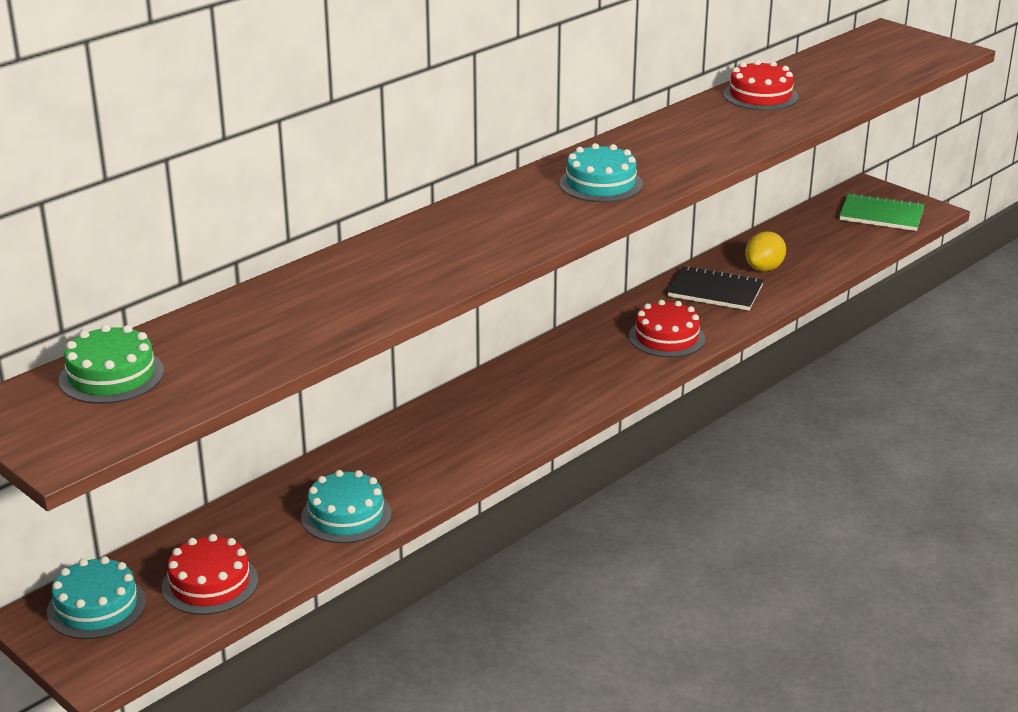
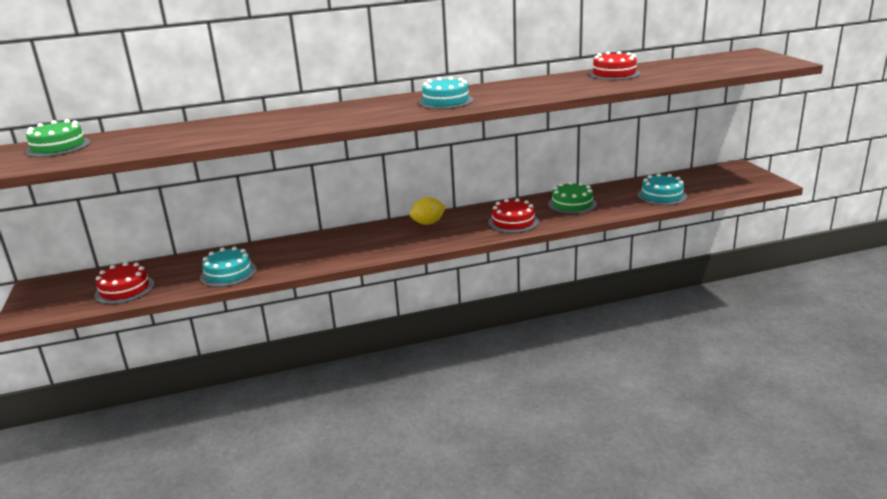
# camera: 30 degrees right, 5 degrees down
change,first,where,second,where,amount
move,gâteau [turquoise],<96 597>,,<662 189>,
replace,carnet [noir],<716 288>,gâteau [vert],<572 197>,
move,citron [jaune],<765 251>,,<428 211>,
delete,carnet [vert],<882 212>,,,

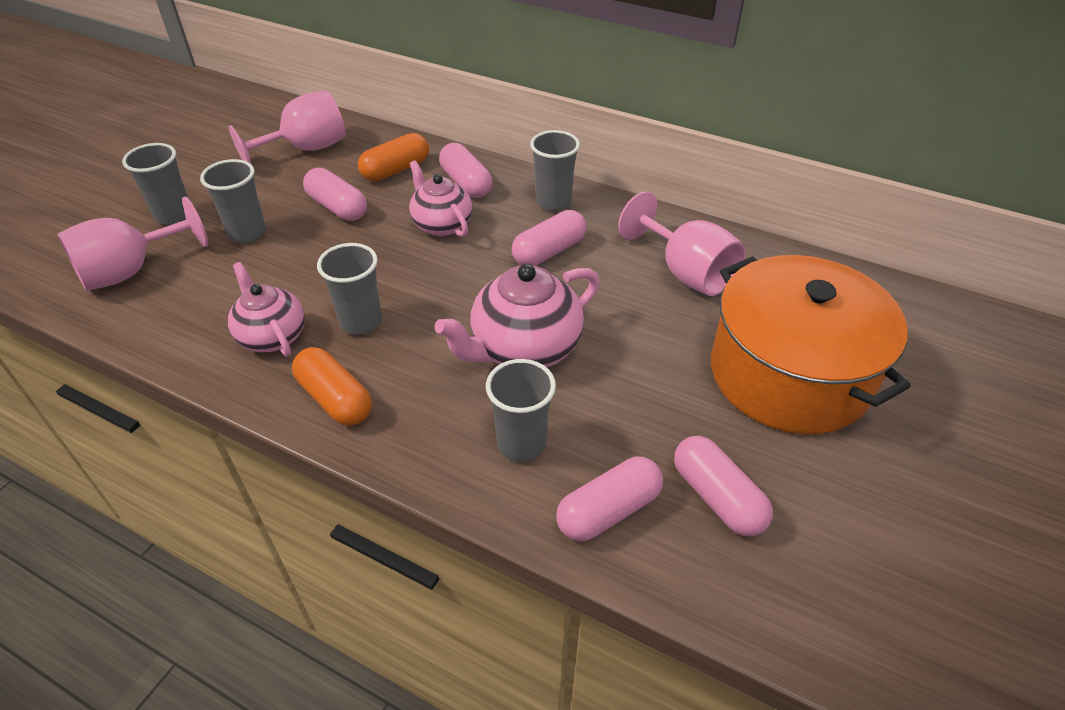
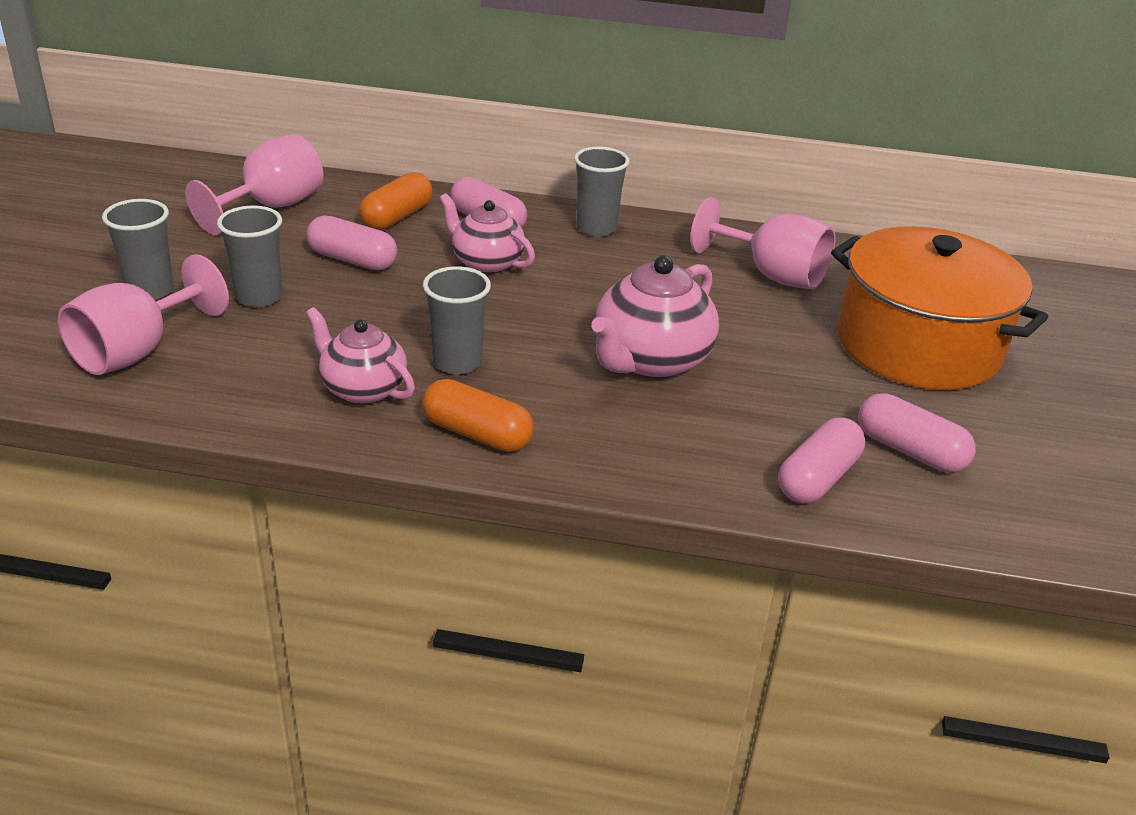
# camera: 20 degrees left, 10 degrees down
change,first,where,second,where,amount
delete,gobelet [gris],<521 410>,,,
delete,gélule [rose],<549 238>,,,

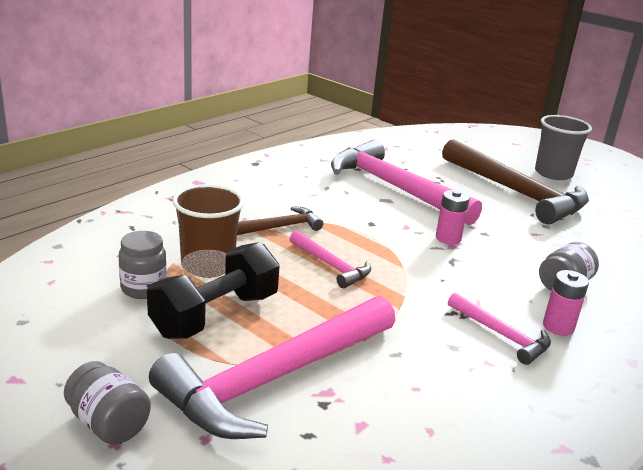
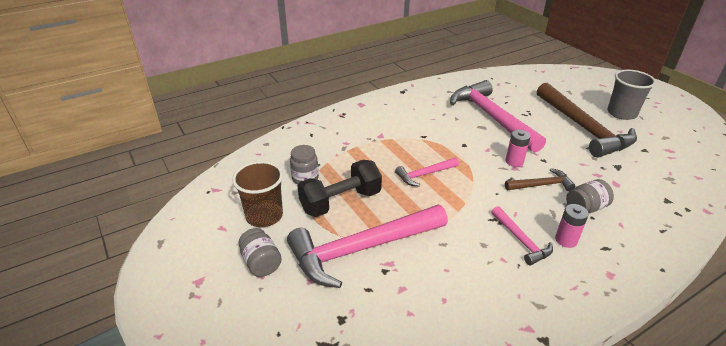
# camera: 20 degrees right, 10 degrees up
change,first,where,second,where,amount
move,gobelet [marron],<208 231>,,<257 194>,
move,marteau [marron],<280 220>,,<540 179>,
rotate,marteau [rose],<330 259>,,<427 172>,90 degrees clockwise

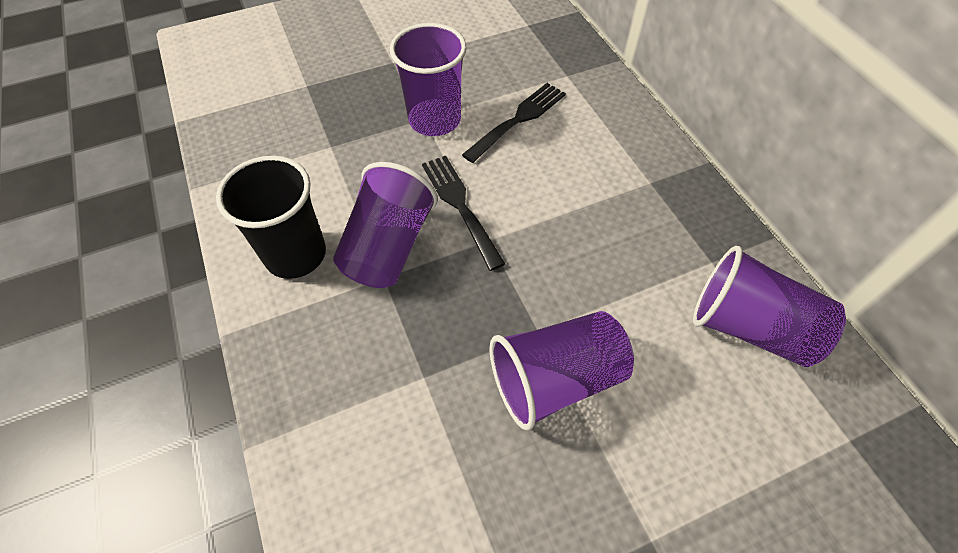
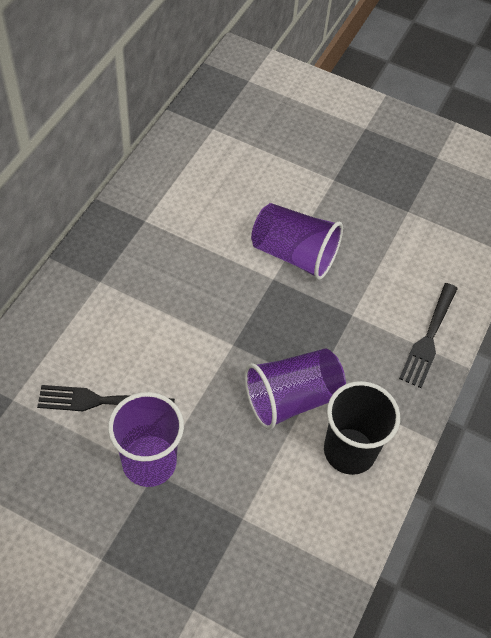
# camera: 135 degrees left, 0 degrees up
change,first,where,second,where,amount
move,fourchette [noir],<463 213>,,<428 335>,
delete,gobelet [violet],<769 306>,,,

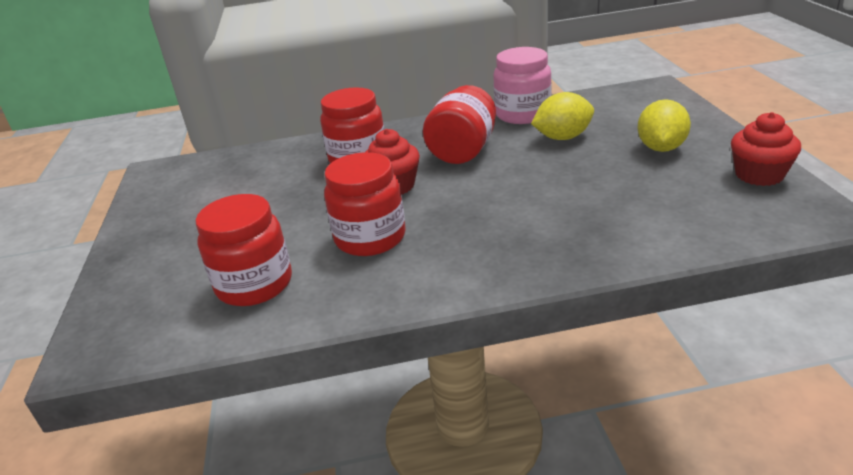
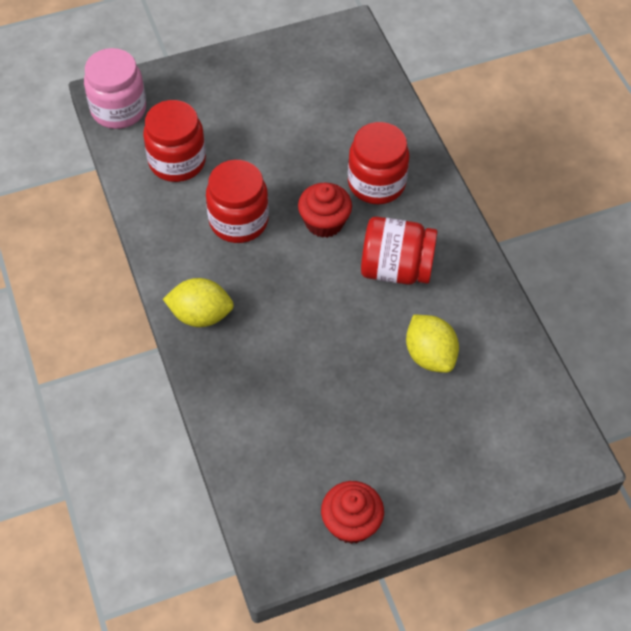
# camera: 75 degrees right, 25 degrees up
change,first,where,second,where,amount
move,bocal [rose],<522 85>,,<115 88>,
move,citron [jaune],<664 125>,,<198 302>,

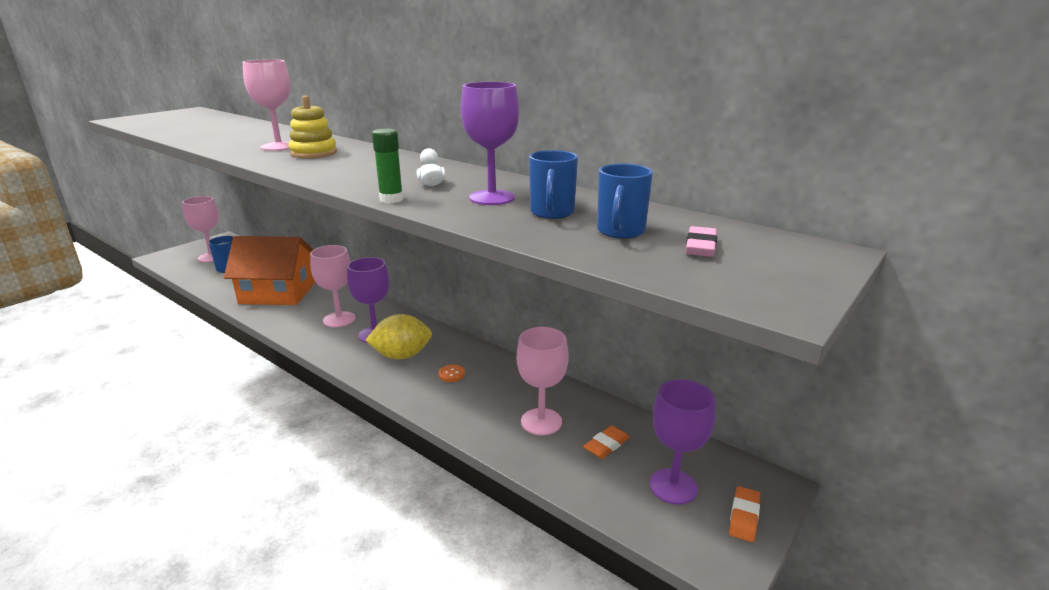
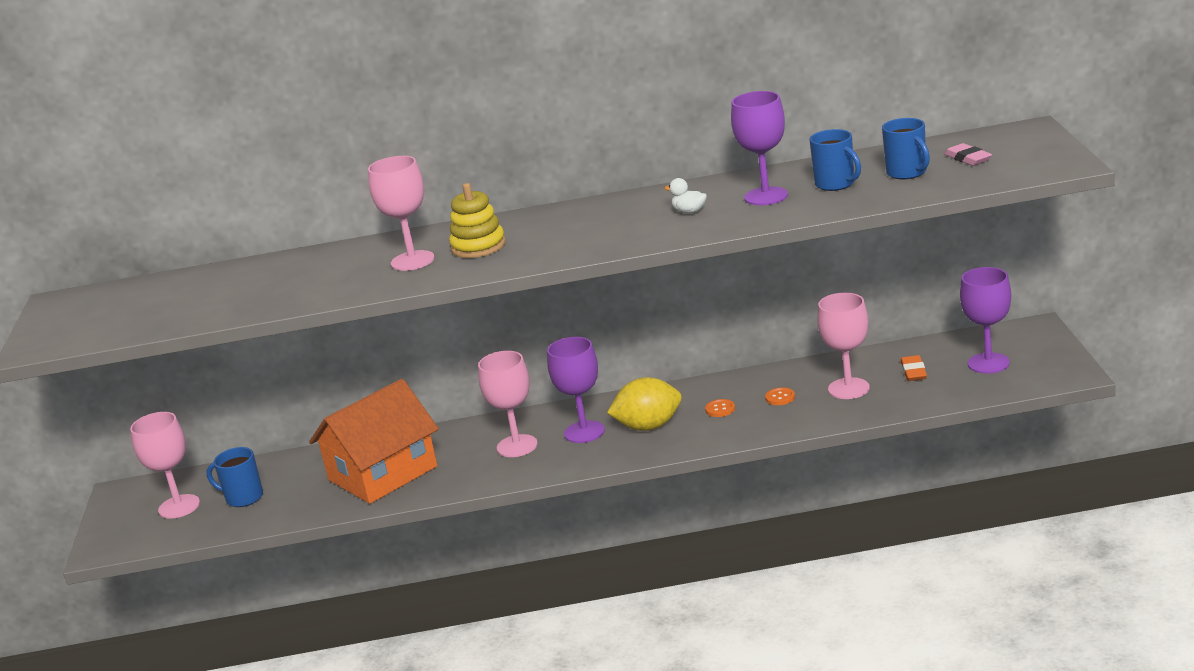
# camera: 40 degrees left, 0 degrees up
change,first,where,second,where,amount
rotate,citron [jaune],<398 336>,,<644 404>,45 degrees clockwise
delete,bâton de colle [vert],<387 165>,,,
delete,gomme [orange],<744 514>,,,
insert,,,bouton [orange],<780 396>,

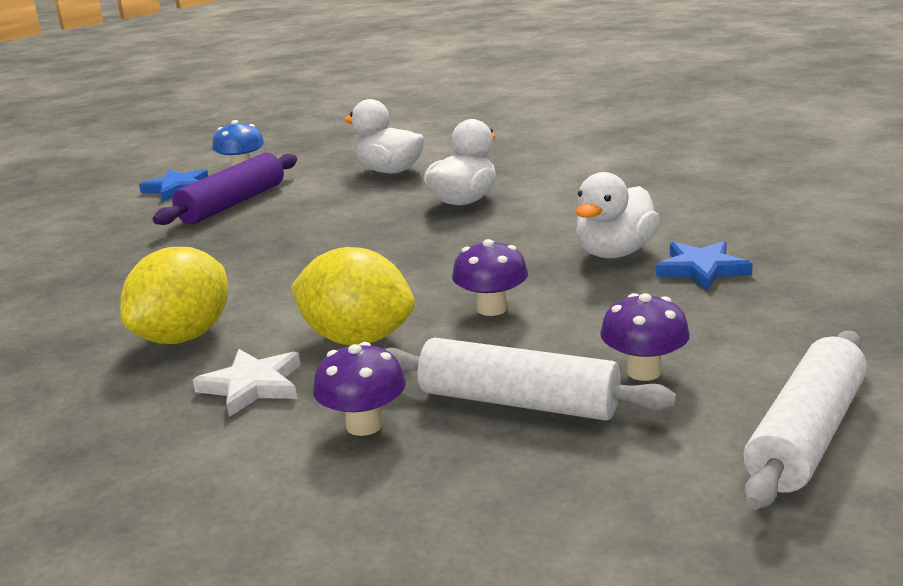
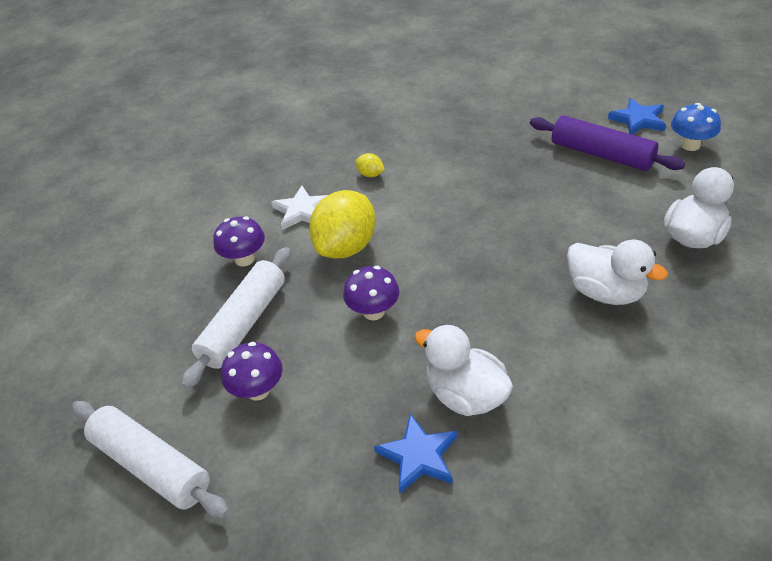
# camera: 95 degrees right, 20 degrees up
change,first,where,second,where,amount
resize,citron [jaune],<174 295>,,<370 165>,x0.42

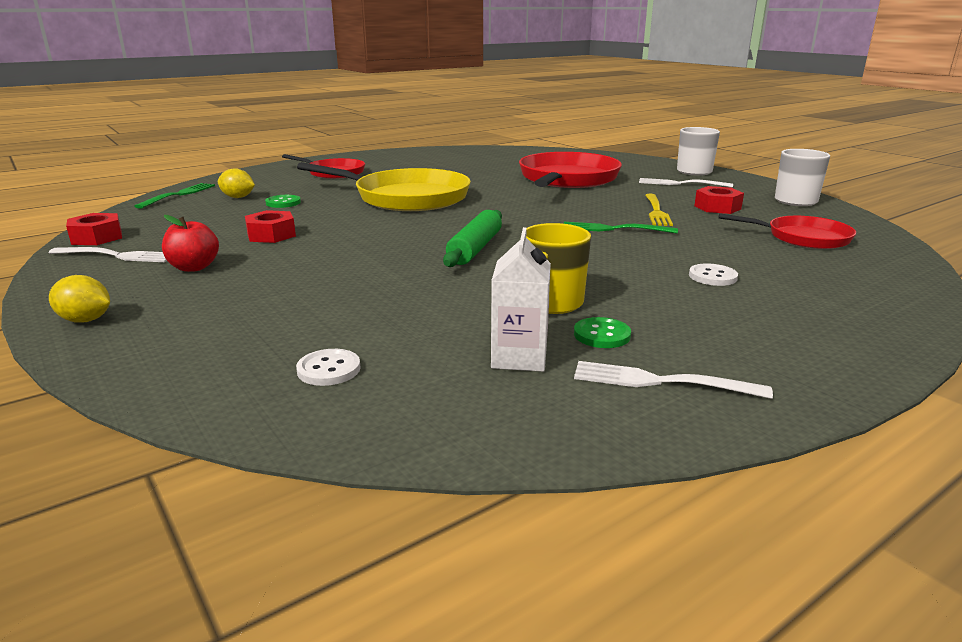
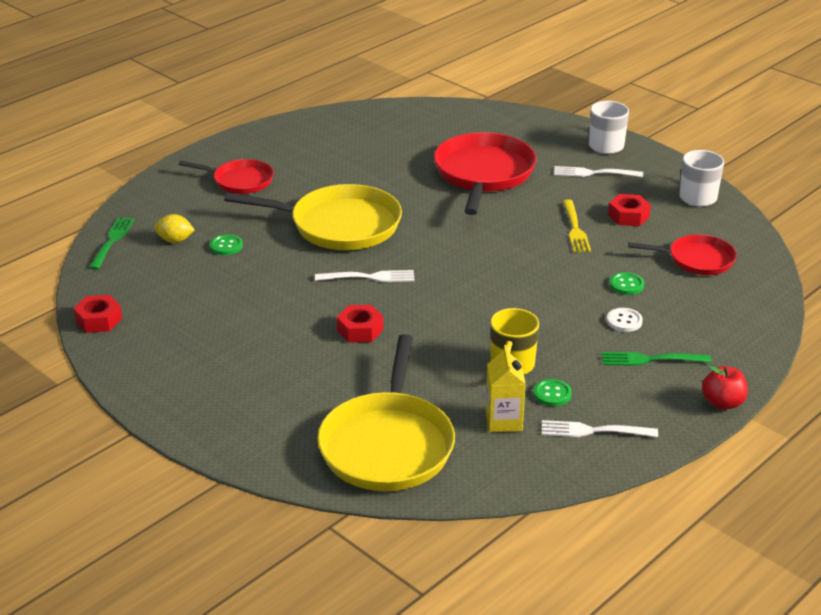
# camera: 10 degrees left, 10 degrees up
change,first,where,second,where,amount
move,fourchette [blanc],<107 254>,,<365 276>,
delete,citron [jaune],<79 299>,,,
move,pomme [rouge],<190 243>,,<725 388>,
move,écrou [rouge],<270 226>,,<360 324>,
replace,bouton [blanc],<328 367>,poêle [jaune],<386 412>,
delete,rouleau à pâtisserie [vert],<472 238>,,,
recolor,brique de lait [blanc],<521 299>,brique de lait [jaune],<506 388>,
move,fourchette [vert],<620 228>,,<656 359>,
insert,,,bouton [vert],<627 283>,

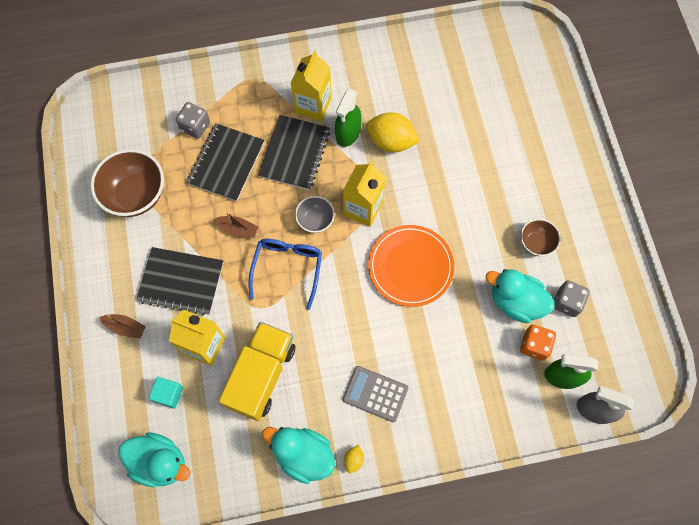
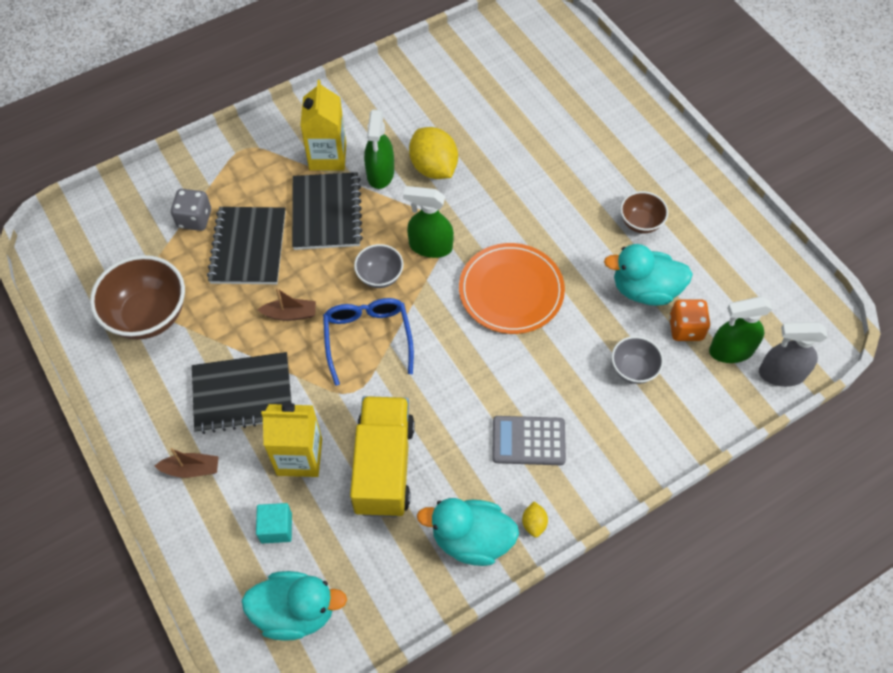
# camera: 20 degrees left, 10 degrees down
change,first,where,second,where,amount
replace,brique de lait [jaune],<364 194>,vaporisateur [vert],<428 222>,
rotate,citron [jaune],<393 132>,,<433 153>,60 degrees clockwise
delete,dé [gris],<572 298>,,,
insert,,,bol [gris],<637 360>,

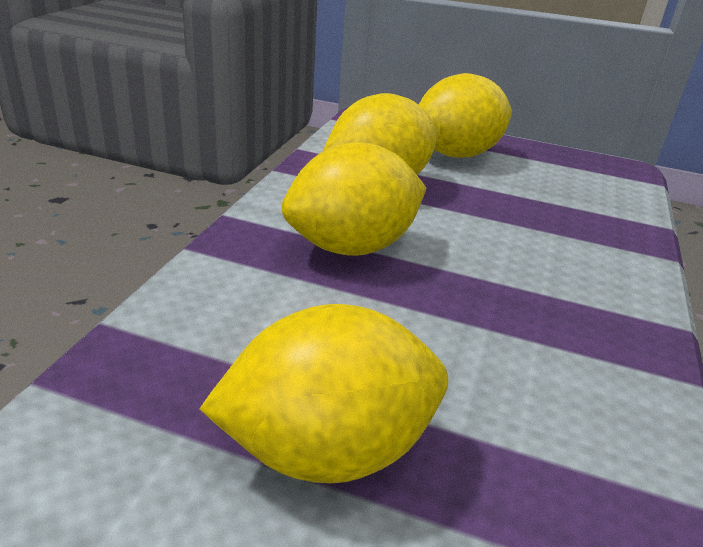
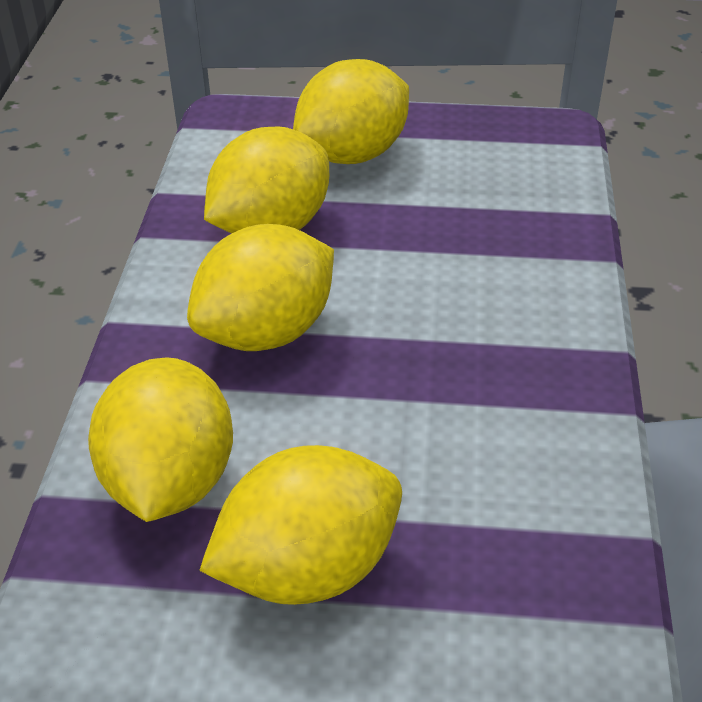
# camera: 10 degrees left, 10 degrees up
change,first,where,second,where,amount
insert,,,citron [jaune],<160 439>,

